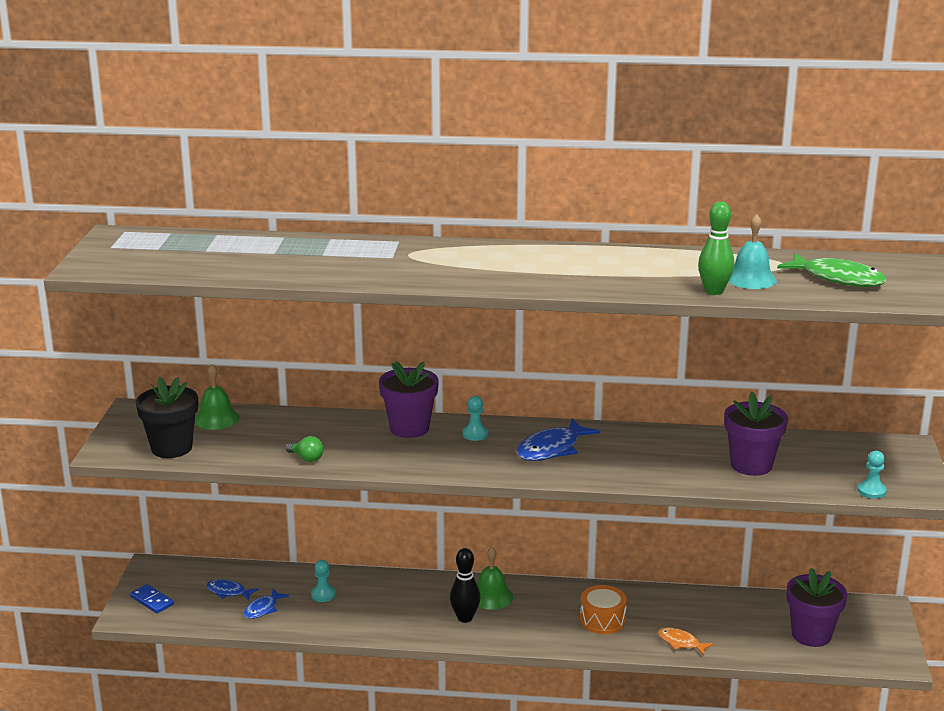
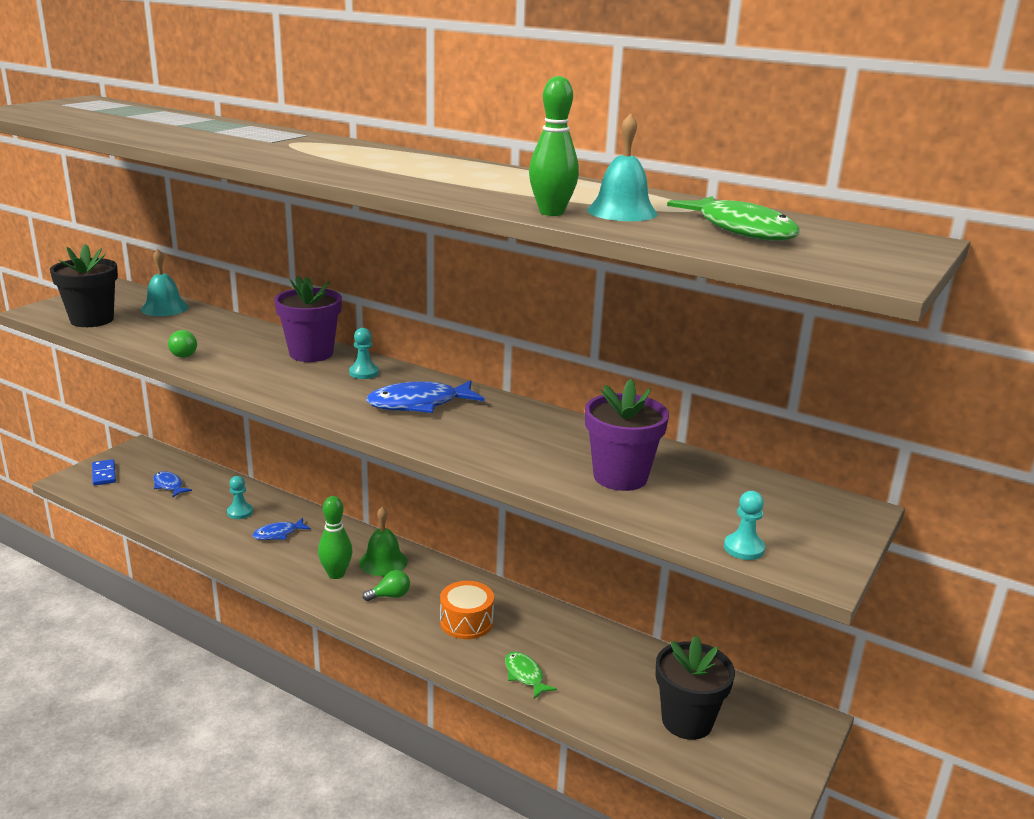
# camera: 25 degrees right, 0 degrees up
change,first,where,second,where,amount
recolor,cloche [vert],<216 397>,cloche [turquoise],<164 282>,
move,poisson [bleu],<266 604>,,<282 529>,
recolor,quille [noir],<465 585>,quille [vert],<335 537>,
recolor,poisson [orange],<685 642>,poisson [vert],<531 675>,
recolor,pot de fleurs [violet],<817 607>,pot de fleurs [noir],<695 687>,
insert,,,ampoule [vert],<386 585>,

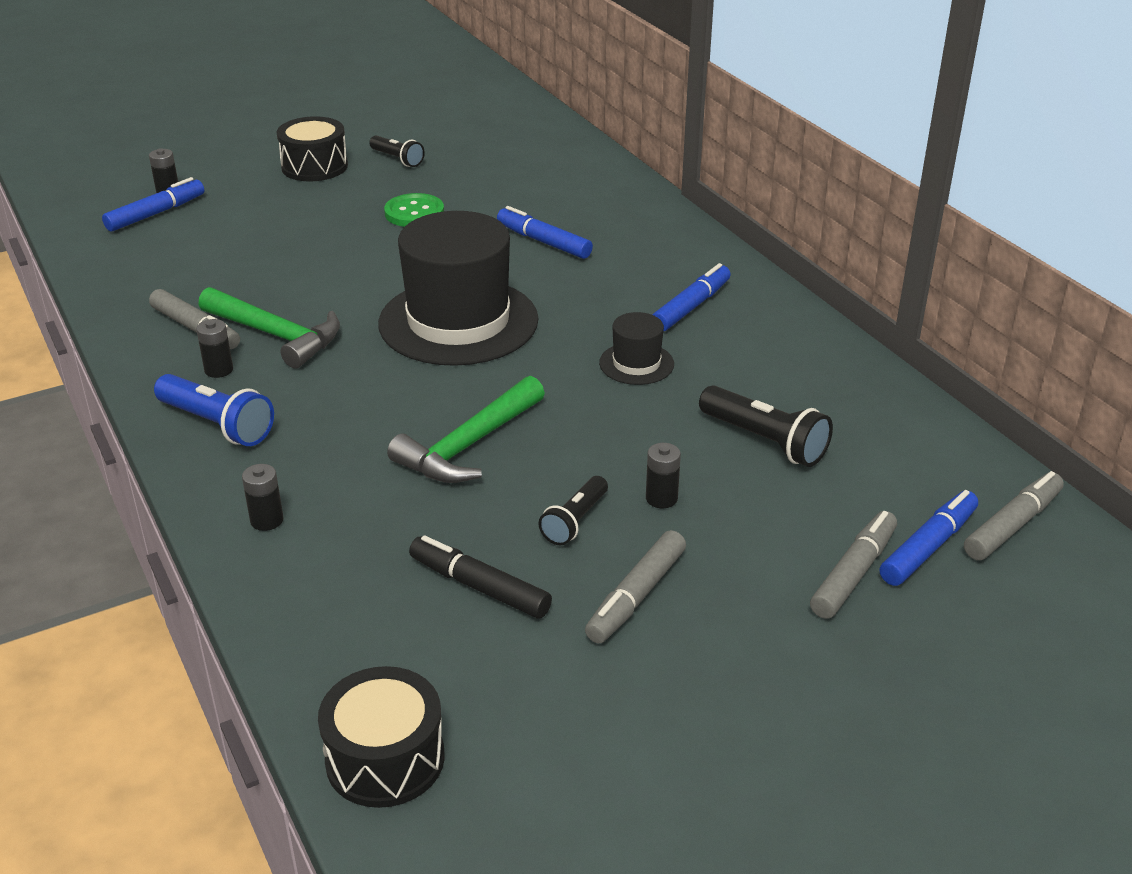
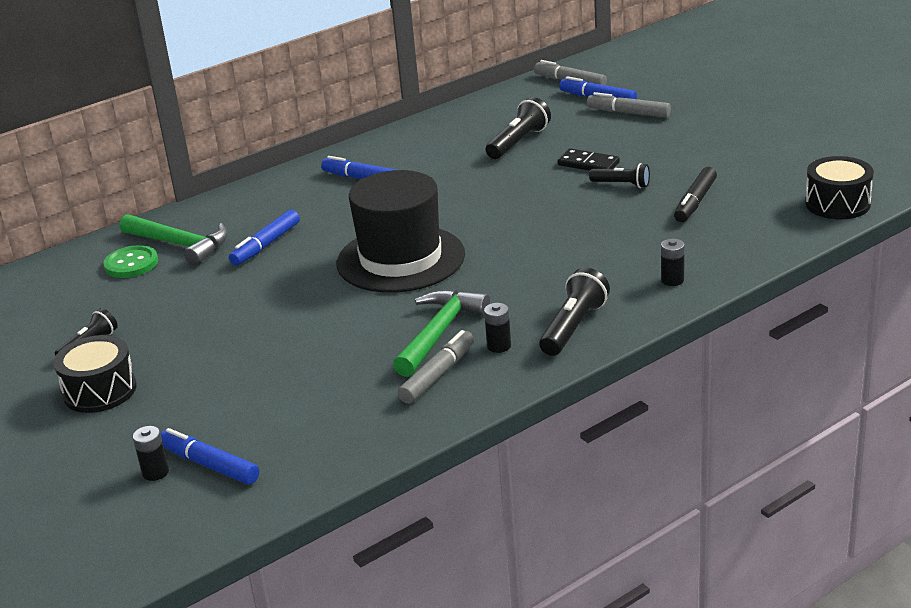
# camera: 95 degrees left, 5 degrees down
change,first,where,second,where,amount
recolor,lampe de poche [bleu],<214 410>,lampe de poche [noir],<574 312>,
move,bouton [vert],<414 210>,,<130 261>,
move,marteau [vert],<466 429>,,<174 240>,
delete,feutre [gris],<635 586>,,,
delete,chapeau [noir],<636 348>,,,
replace,pile [noir],<663 475>,domino [noir],<588 159>,

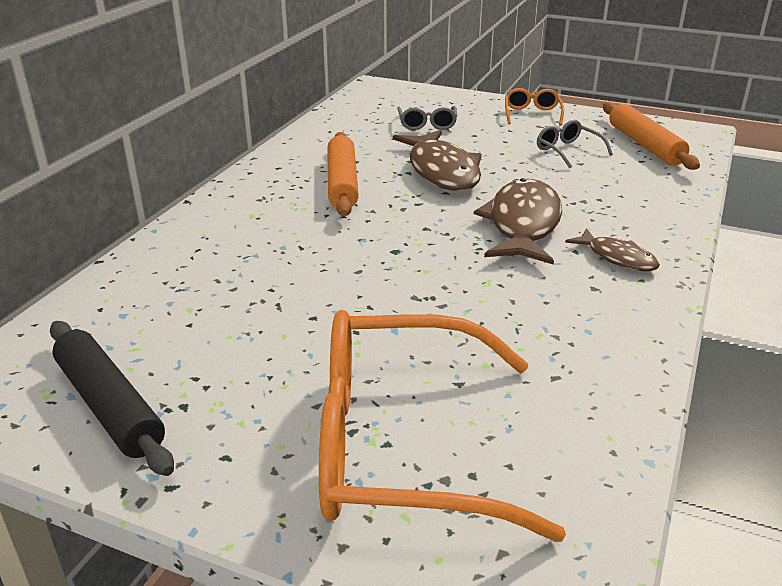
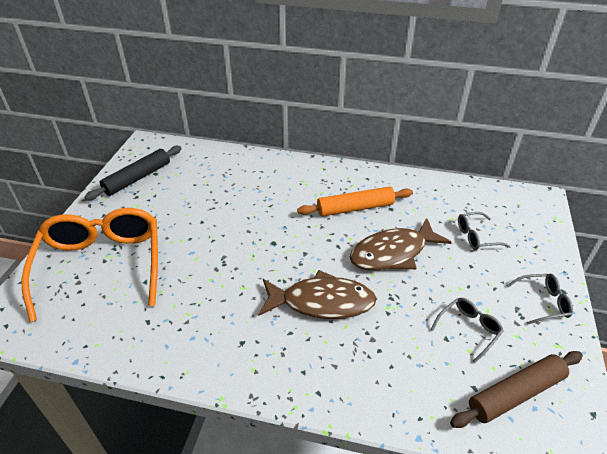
# camera: 80 degrees right, 10 degrees up
change,first,where,second,where,amount
recolor,lunettes [orange],<534 106>,lunettes [gris],<540 299>,
delete,poisson [marron],<612 249>,,,
recolor,rouleau à pâtisserie [orange],<651 136>,rouleau à pâtisserie [marron],<516 389>,

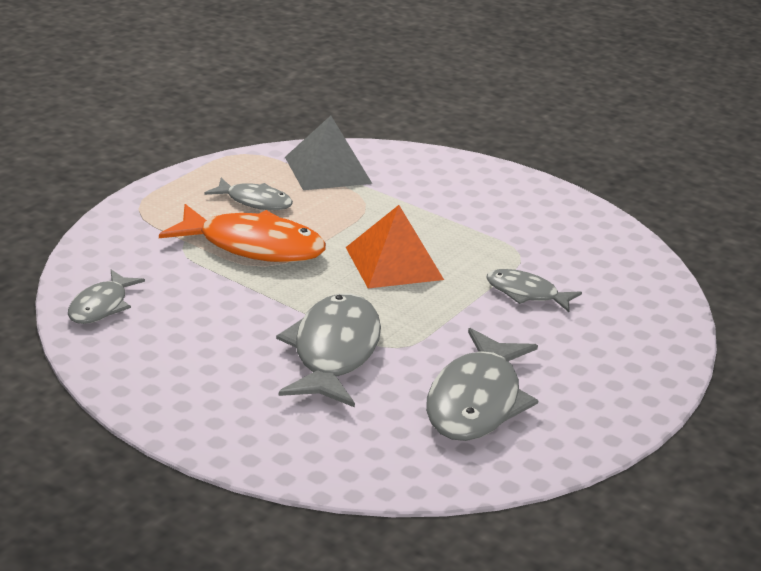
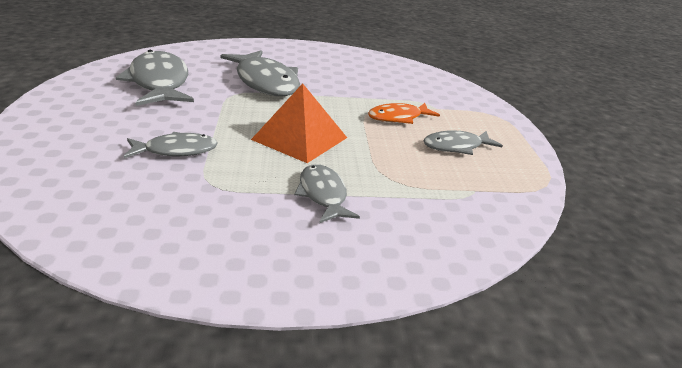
# camera: 140 degrees right, 0 degrees up
change,first,where,second,where,amount
move,poisson [gris],<106 297>,,<327 193>,
resize,poisson [orange],<242 233>,,<404 113>,x0.57
delete,pyramide [gris],<328 153>,,,

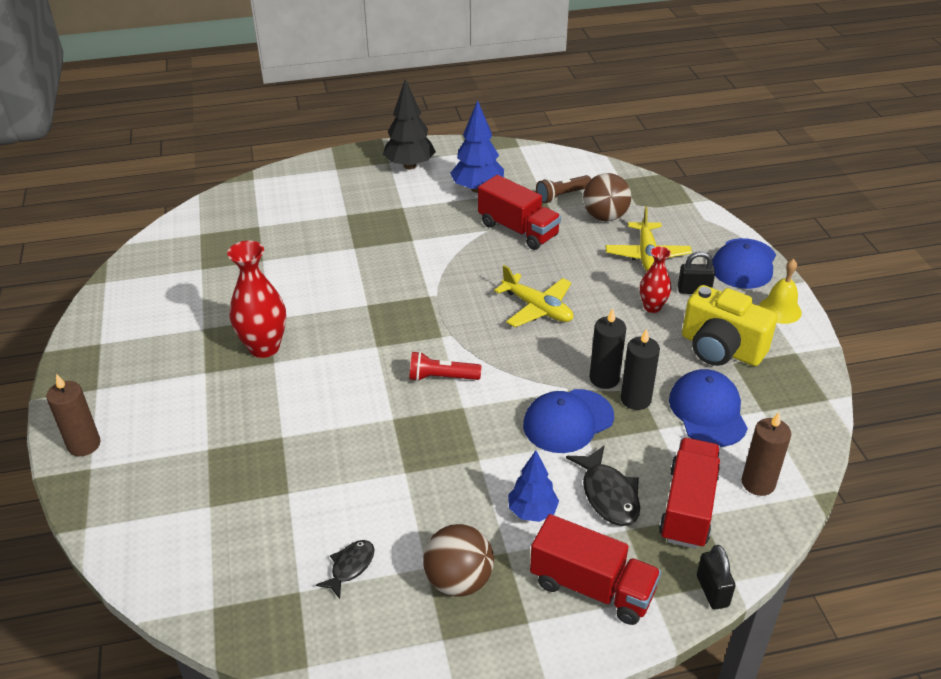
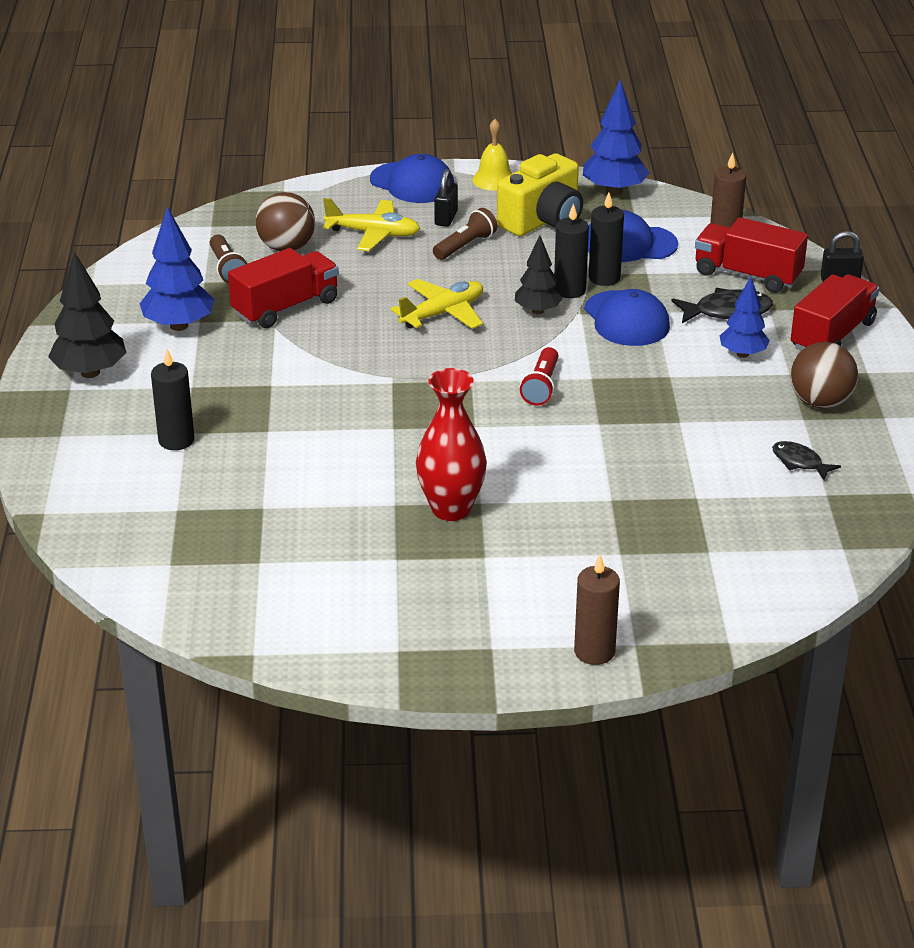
# camera: 80 degrees left, 5 degrees down
change,first,where,second,where,amount
replace,vase [rouge],<655 279>,lampe de poche [marron],<465 234>,
insert,,,bougie [noir],<172 399>,
insert,,,arbre [noir],<539 274>,
insert,,,arbre [bleu],<616 137>,

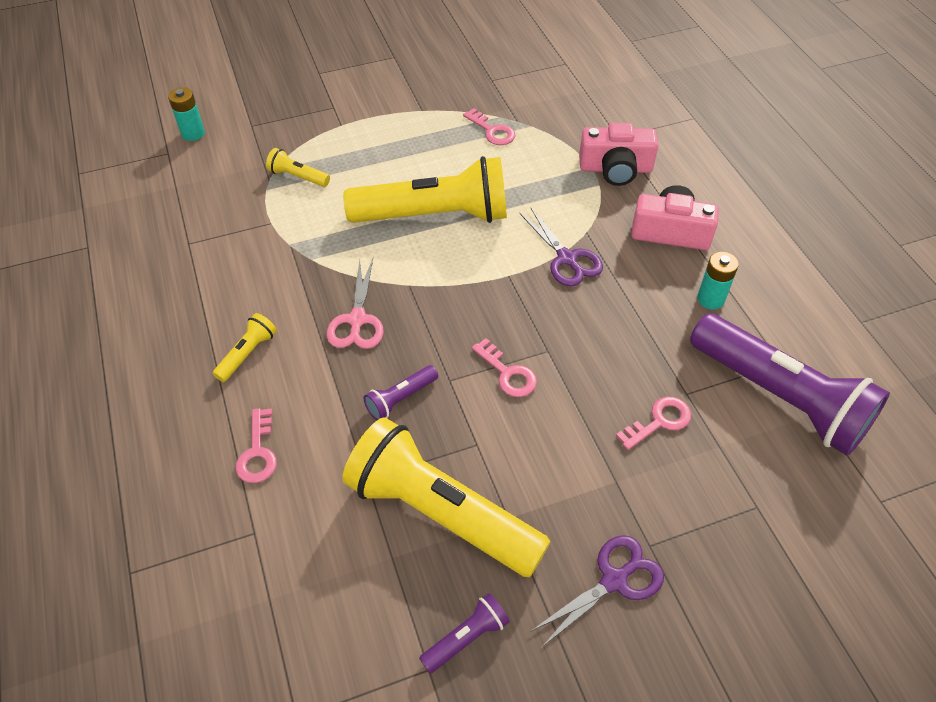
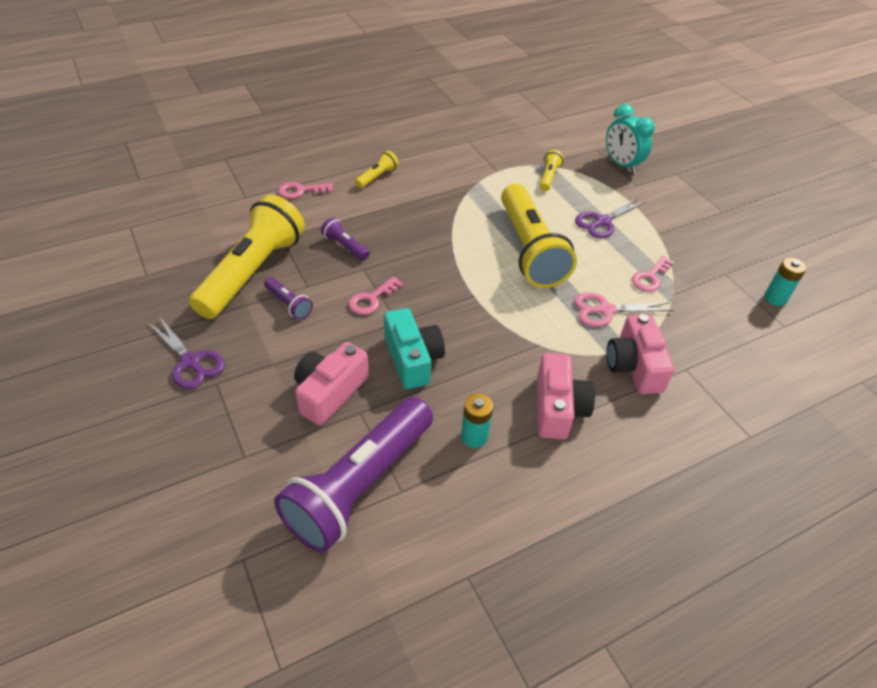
# camera: 80 degrees right, 5 degrees down
change,first,where,second,where,amount
move,pile [turquoise],<186 114>,,<785 281>,
rotate,lampe de poche [jaune],<245 347>,,<377 169>,75 degrees counterclockwise
move,ciseaux [rose],<355 304>,,<624 310>,
move,lampe de poche [violet],<464 633>,,<288 298>,
move,ciseaux [violet],<561 246>,,<610 218>,
replace,clé [rose],<653 423>,appareil photo [rose],<331 383>,
insert,,,appareil photo [turquoise],<414 348>,
insert,,,réveil [turquoise],<630 139>,

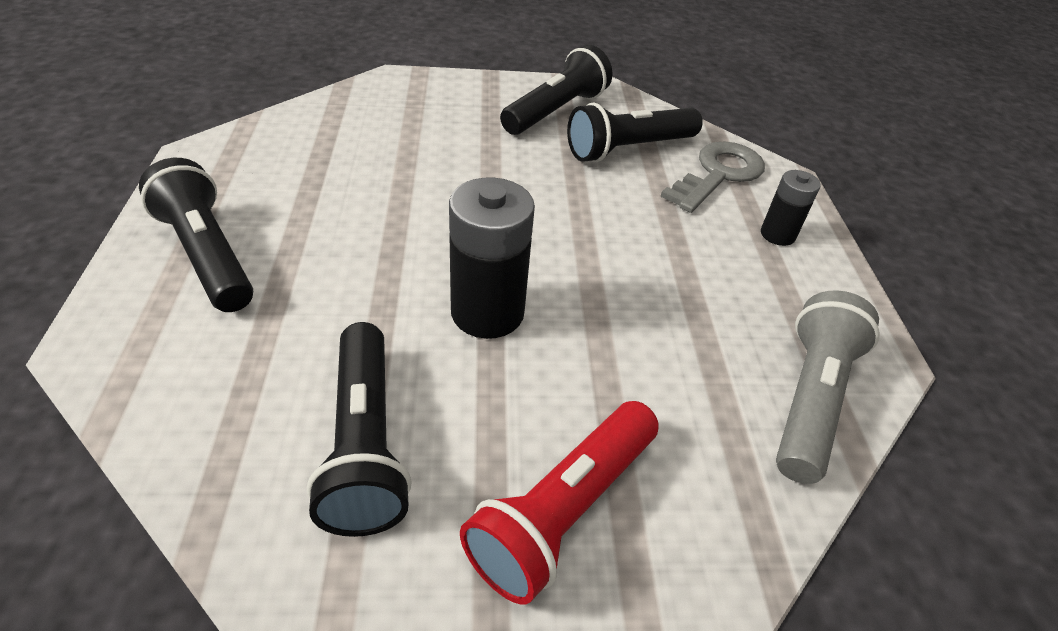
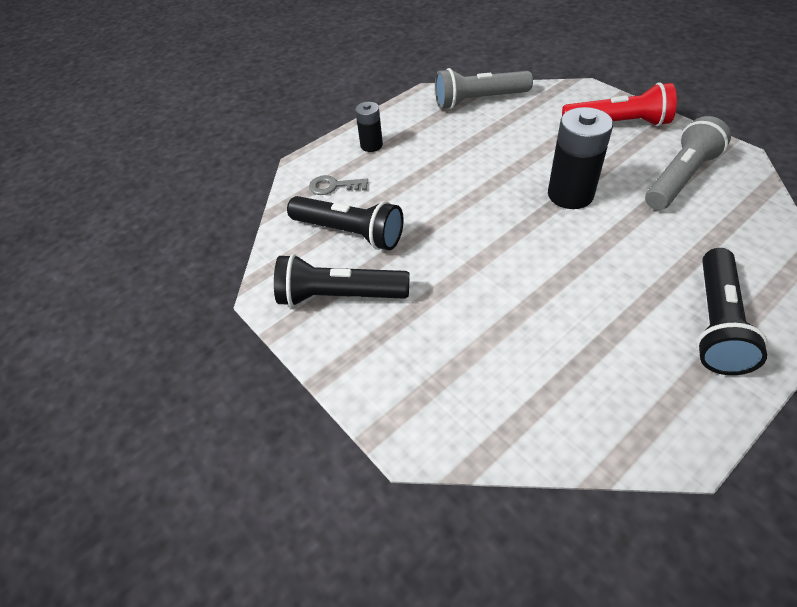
# camera: 120 degrees left, 5 degrees up
change,first,where,second,where,amount
recolor,lampe de poche [noir],<359 429>,lampe de poche [gris],<688 163>,
resize,clé [gris],<712 177>,,<338 185>,x0.57

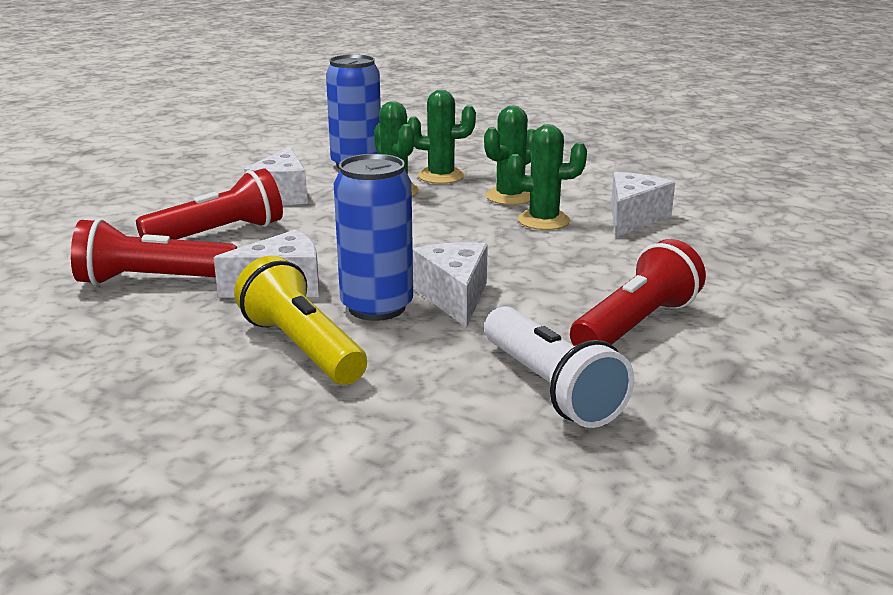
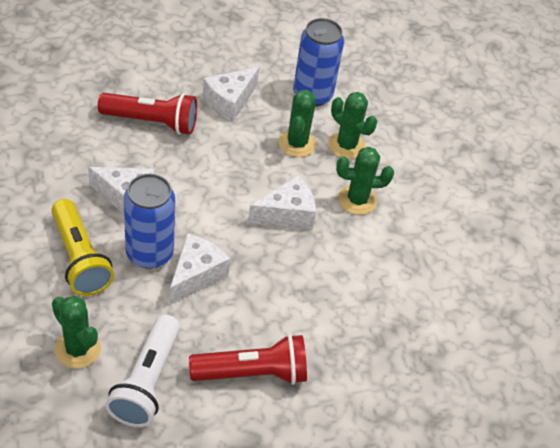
# camera: 35 degrees right, 25 degrees up
change,first,where,second,where,amount
delete,lampe de poche [rouge],<154 251>,,,
rotate,lampe de poche [jaune],<300 320>,,<82 247>,150 degrees clockwise
move,cactus [vert],<547 177>,,<76 332>,
move,fromage [blanc],<643 204>,,<282 202>,

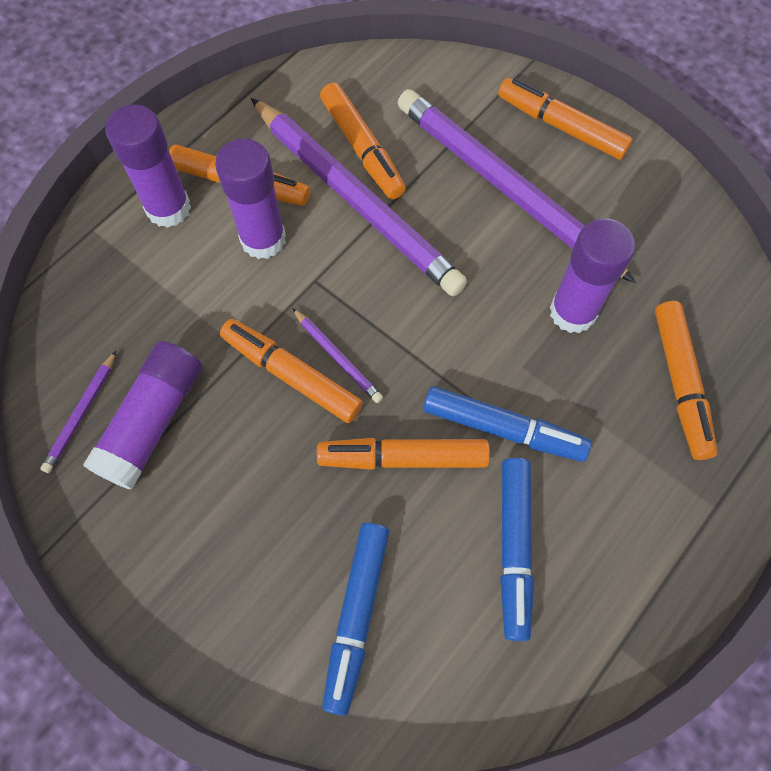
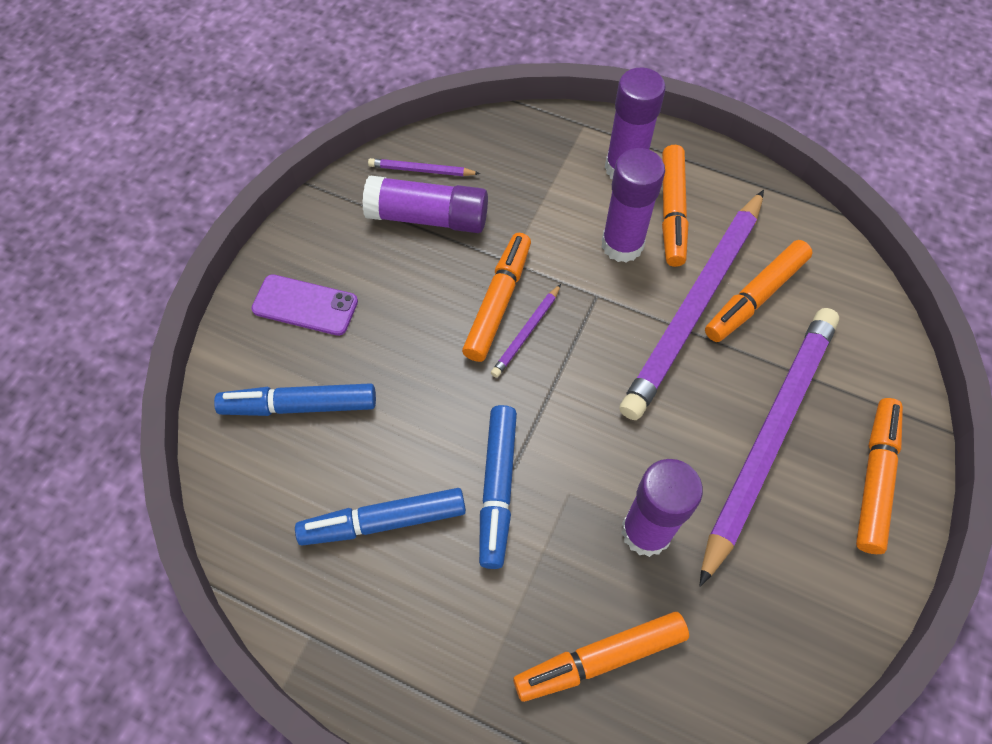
# camera: 75 degrees right, 5 degrees down
change,first,where,second,where,amount
delete,feutre [orange],<403 454>,,,
insert,,,téléphone [violet],<305 305>,

